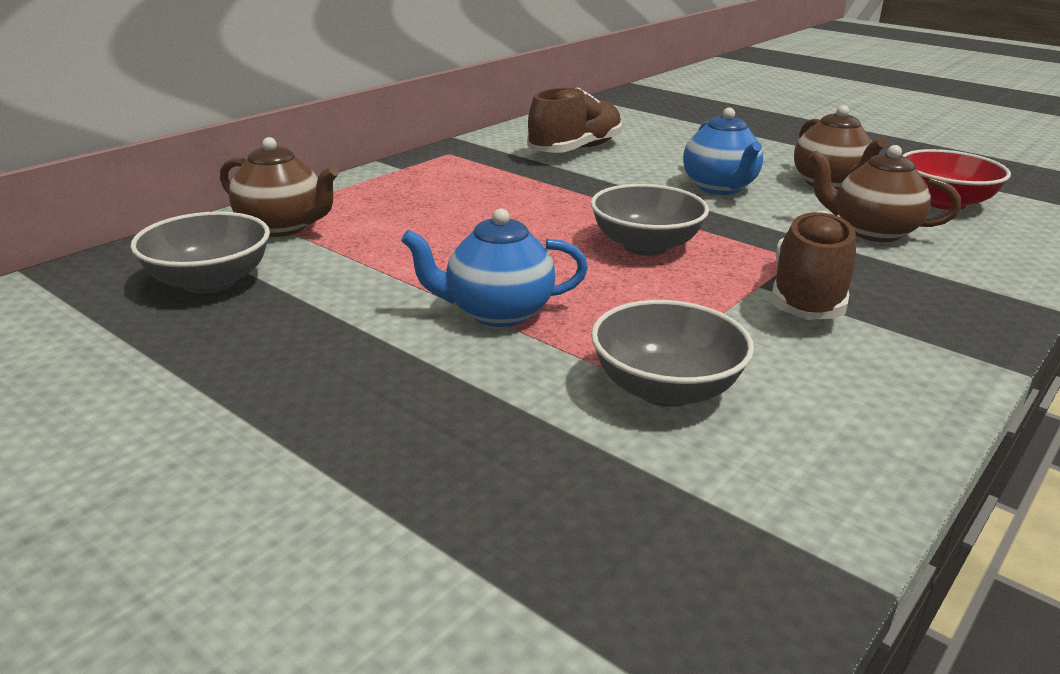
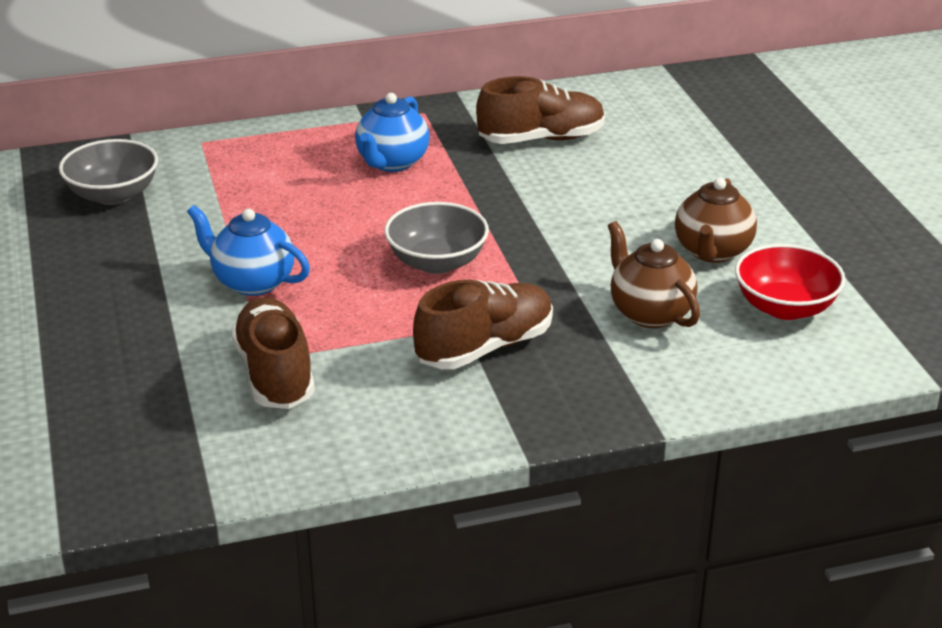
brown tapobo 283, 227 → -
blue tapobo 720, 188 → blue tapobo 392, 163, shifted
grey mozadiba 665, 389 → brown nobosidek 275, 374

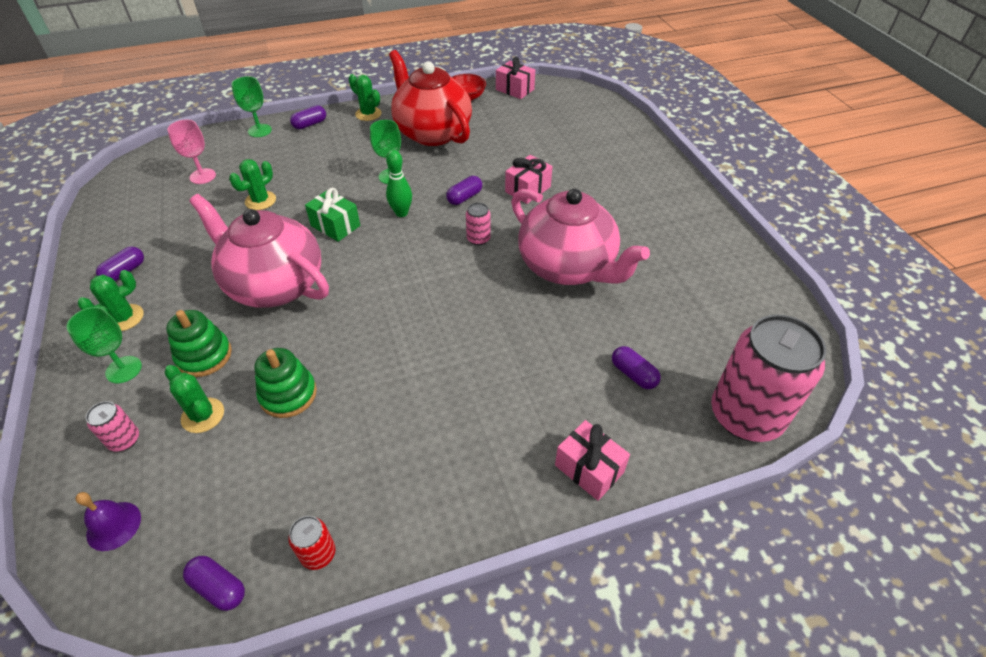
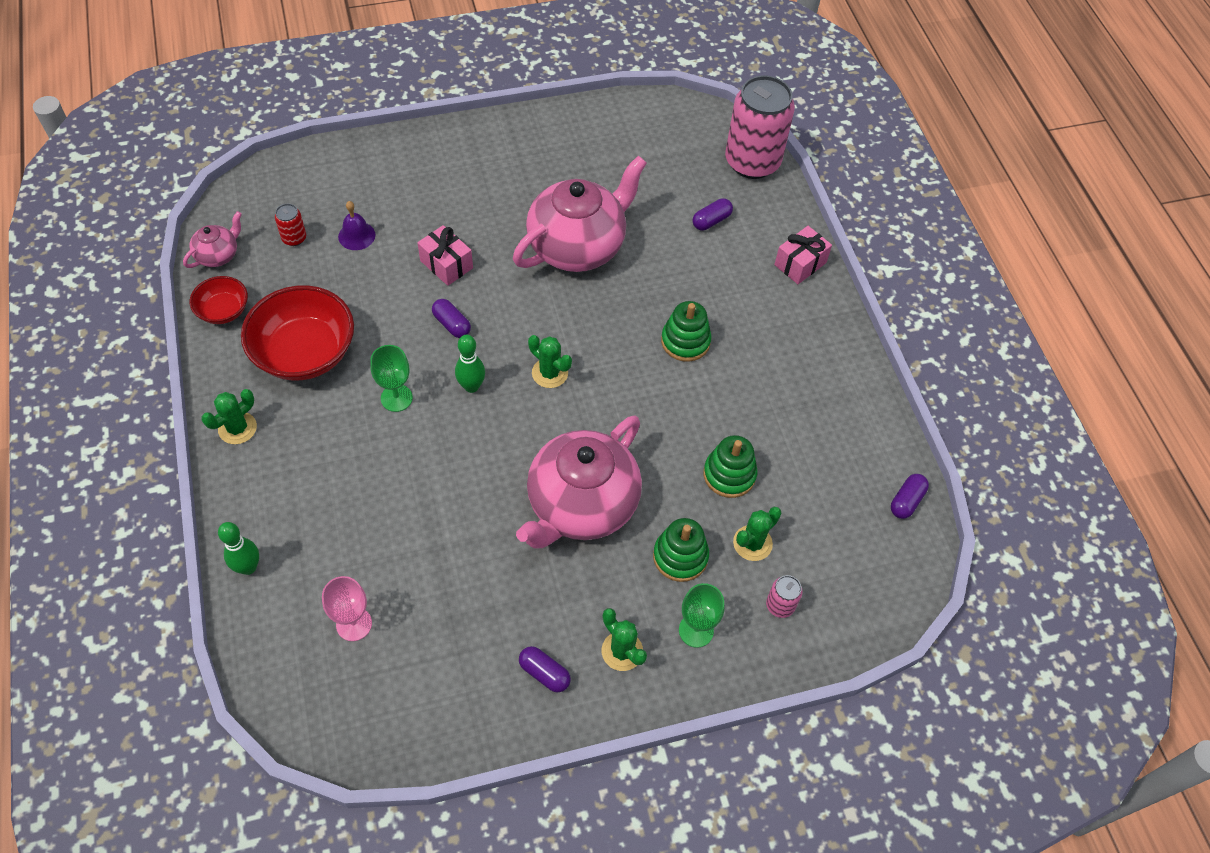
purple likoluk 310, 124 → -
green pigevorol 335, 226 → -
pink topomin 478, 239 → -
- → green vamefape 685, 341
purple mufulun 113, 525 → purple mufulun 356, 235, shifted
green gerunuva 260, 201 → green gerunuva 550, 373, shifted
red topomin 318, 554 → red topomin 294, 238, shifted
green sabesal 259, 130 → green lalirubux 248, 567
red tapobo 432, 132 → red mozadiba 305, 353
pink pigevorol 515, 89 → pink tapobo 218, 255

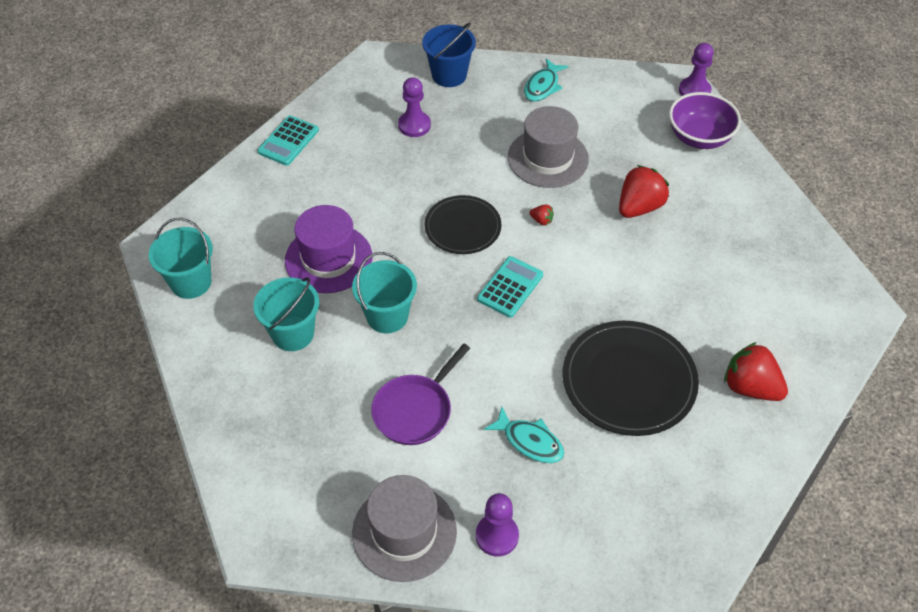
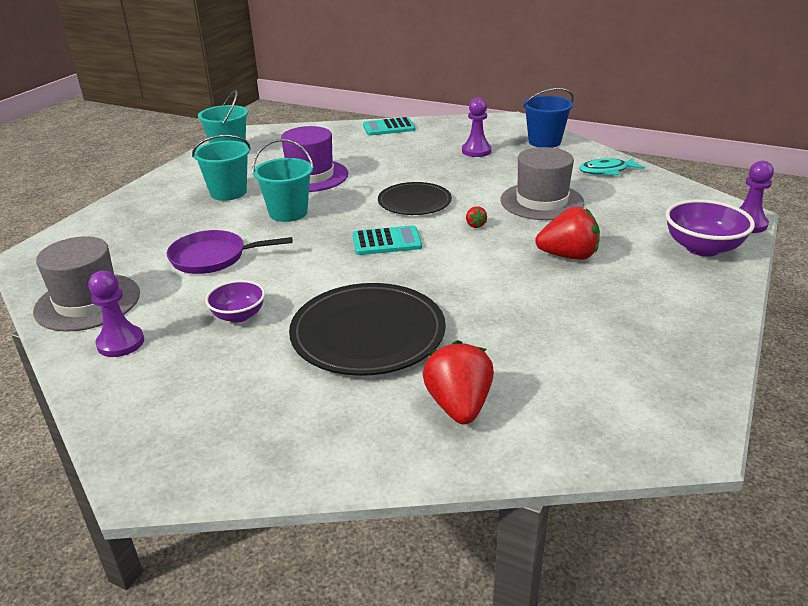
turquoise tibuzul 529, 441 → purple mozadiba 238, 315

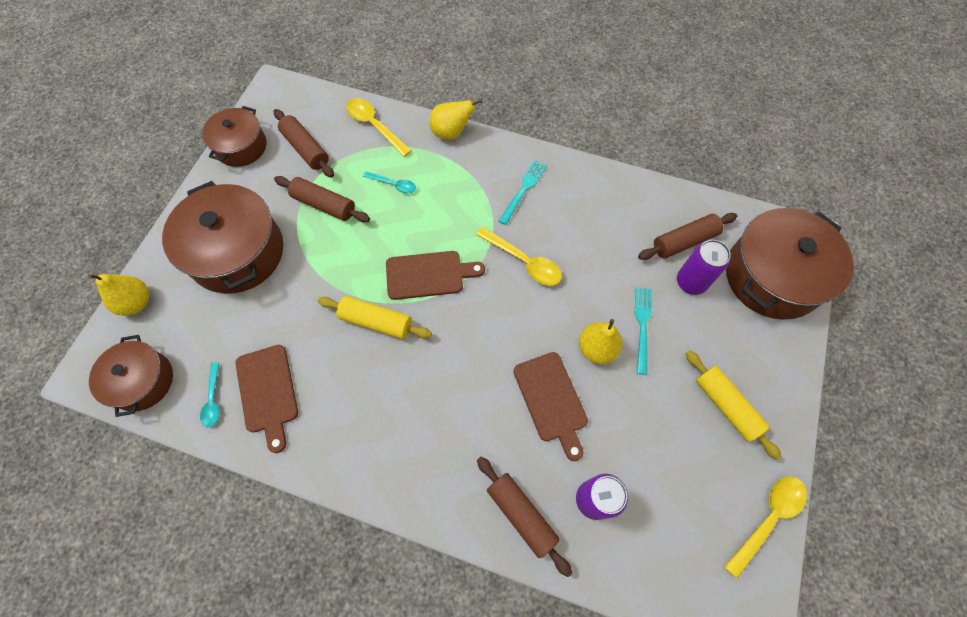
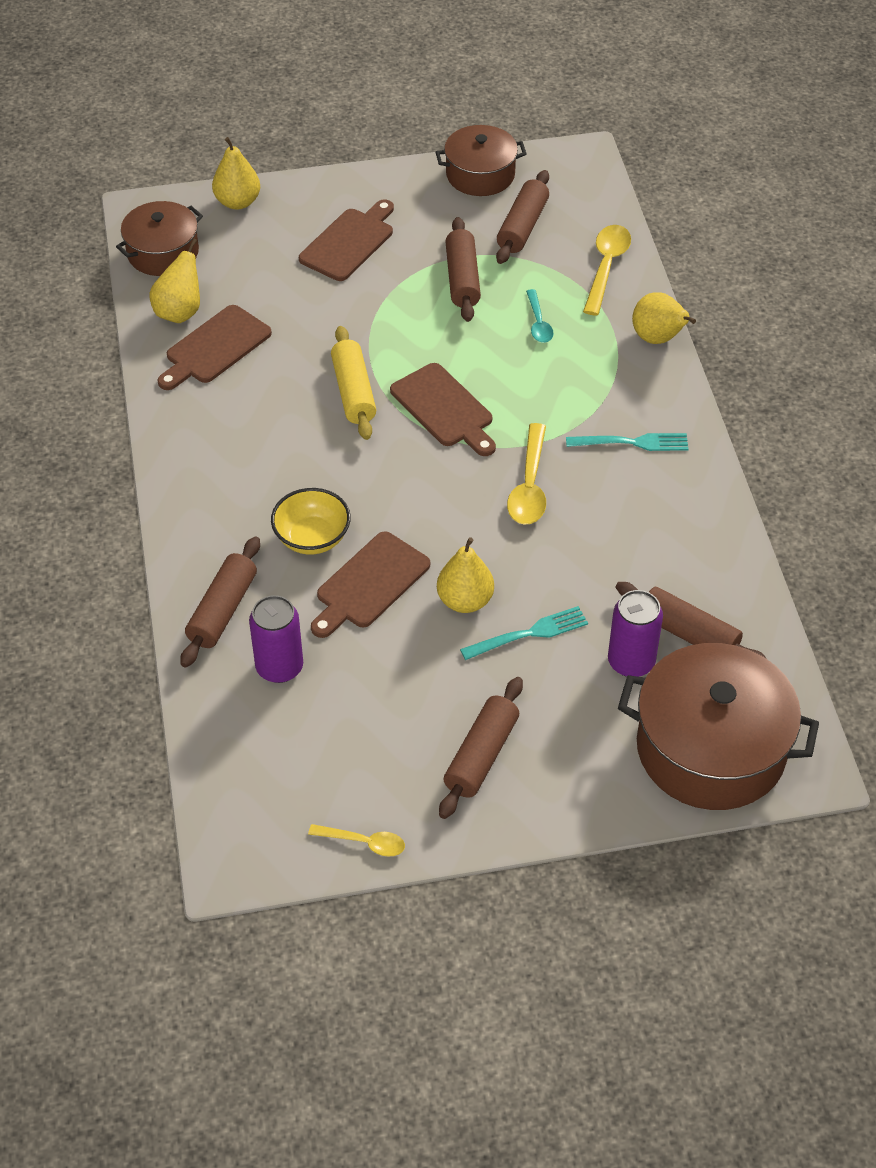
- → yellow mozadiba 312, 538
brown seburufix 237, 252 → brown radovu 349, 242
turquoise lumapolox 213, 399 → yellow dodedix 180, 312
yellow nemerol 726, 405 → brown nemerol 481, 755
yellow lumapolox 767, 518 → yellow lumapolox 364, 842, x0.61

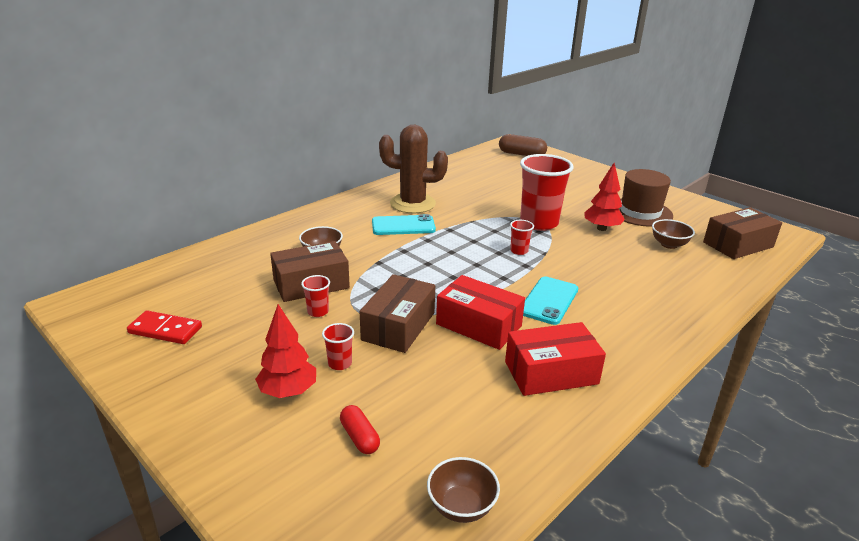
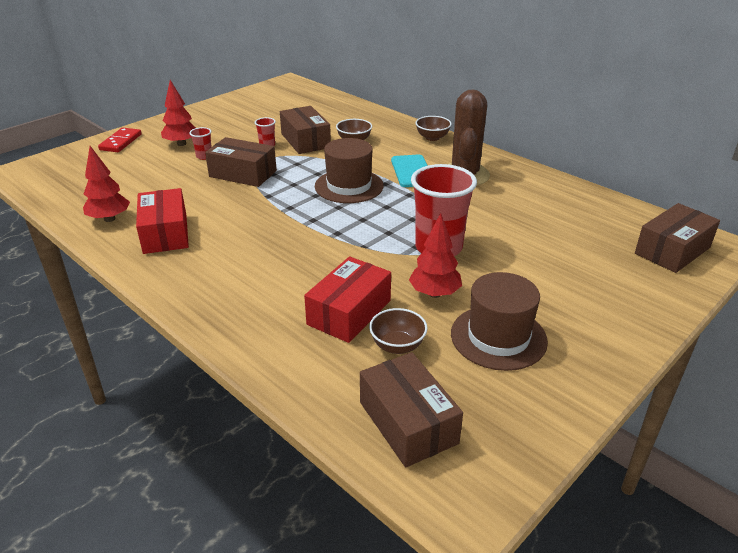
red likoluk 359, 437 → -
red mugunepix 519, 251 → -
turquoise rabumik 549, 300 → -
- → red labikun 109, 219
- → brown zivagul 349, 186
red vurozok 165, 330 → red vurozok 120, 142, shifted
brown mozadiba 461, 507 → brown mozadiba 432, 138, shifted
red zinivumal 478, 325 → red zinivumal 349, 312, shifted
brown likoluk 521, 154 → brown zinivumal 672, 250

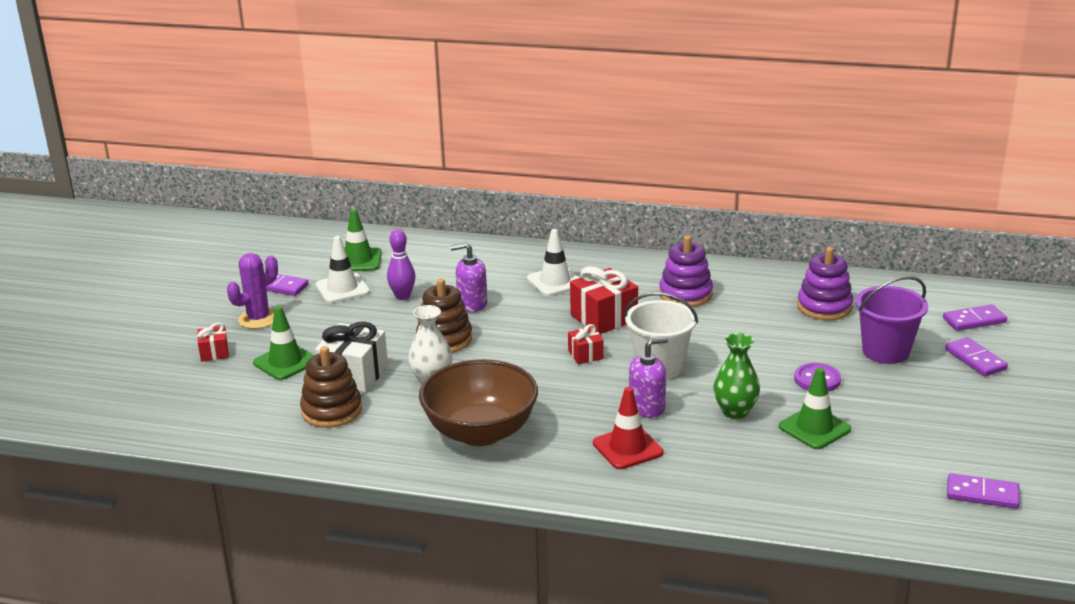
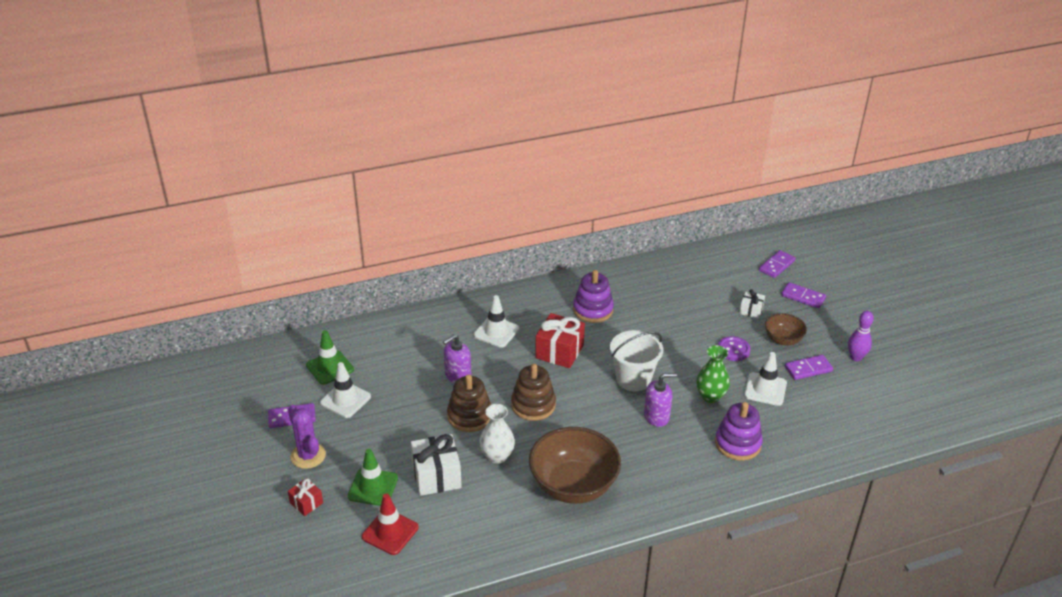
red pigevorol 585, 355 → -
- → brown mozadiba 783, 339
brown vamefape 331, 411 → brown vamefape 533, 405, shifted
purple lalirubux 402, 296 → purple lalirubux 856, 357, shifted
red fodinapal 627, 448 → red fodinapal 390, 532, shifted
purple vamefape 824, 307 → purple vamefape 737, 443, shifted
purple vurozok 982, 494 → purple vurozok 808, 369, shifted
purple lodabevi 885, 351 → white pigevorol 751, 310
green fodinapal 814, 428 → white fodinapal 765, 389
purple gerunuva 258, 319 → purple gerunuva 308, 456, 45 degrees counterclockwise
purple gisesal 647, 407 → purple gisesal 656, 416, 45 degrees clockwise

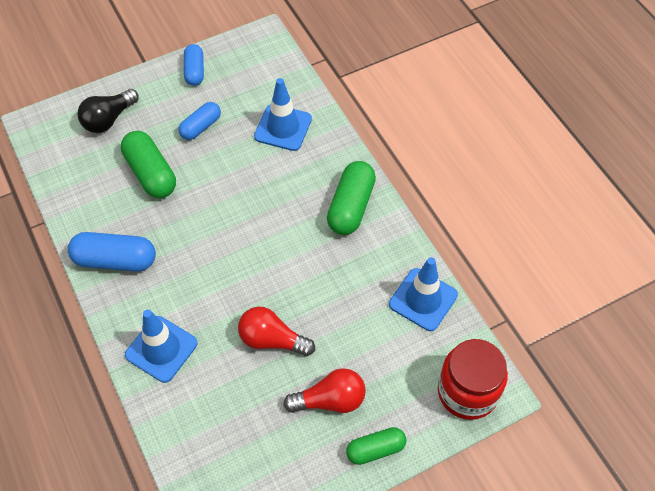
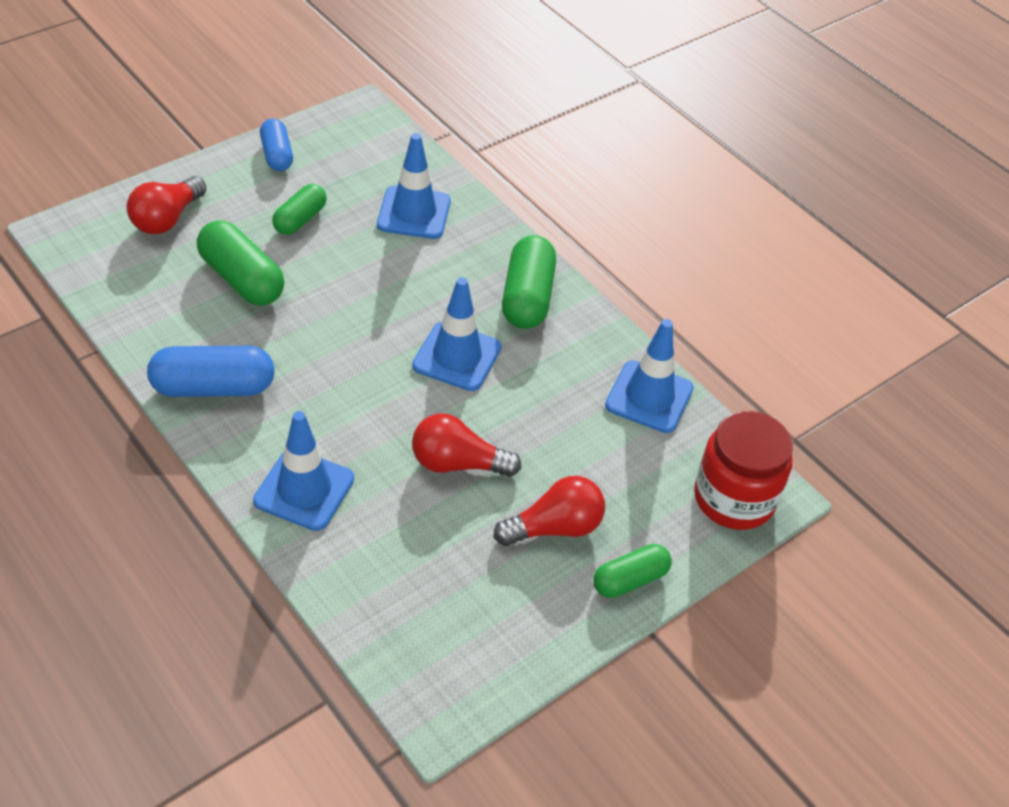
- → blue fodinapal 457, 357
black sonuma 108, 119 → red sonuma 167, 219
blue likoluk 200, 127 → green likoluk 300, 219

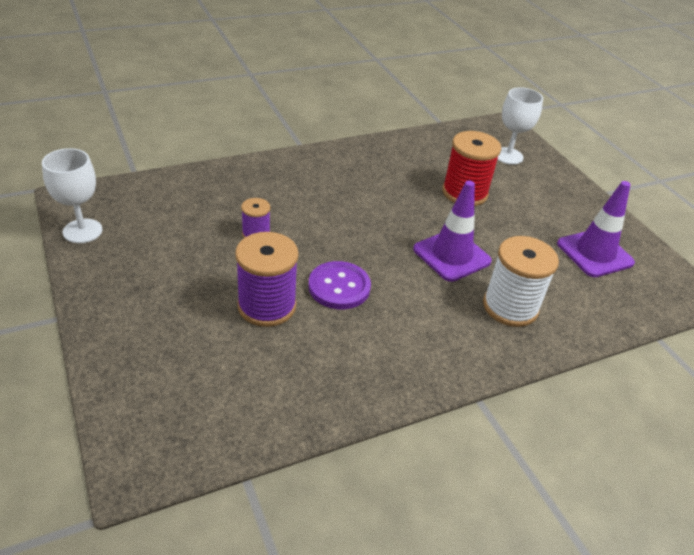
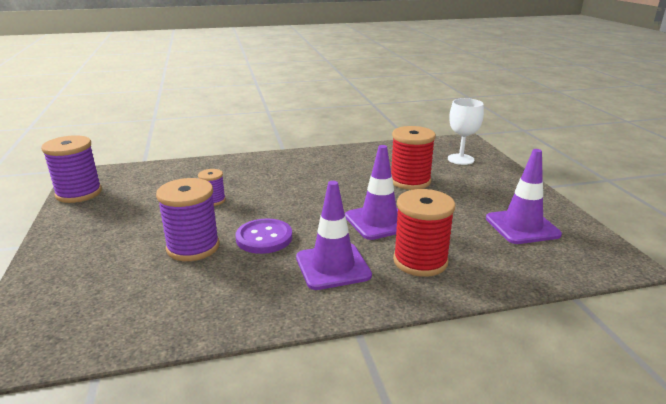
- → purple fodinapal 333, 266
white sabesal 82, 231 → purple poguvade 79, 193
white poguvade 510, 307 → red poguvade 420, 261

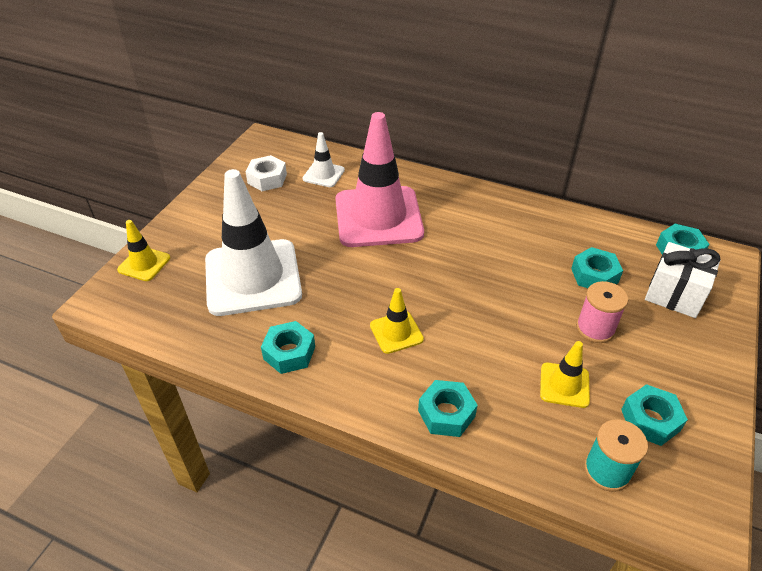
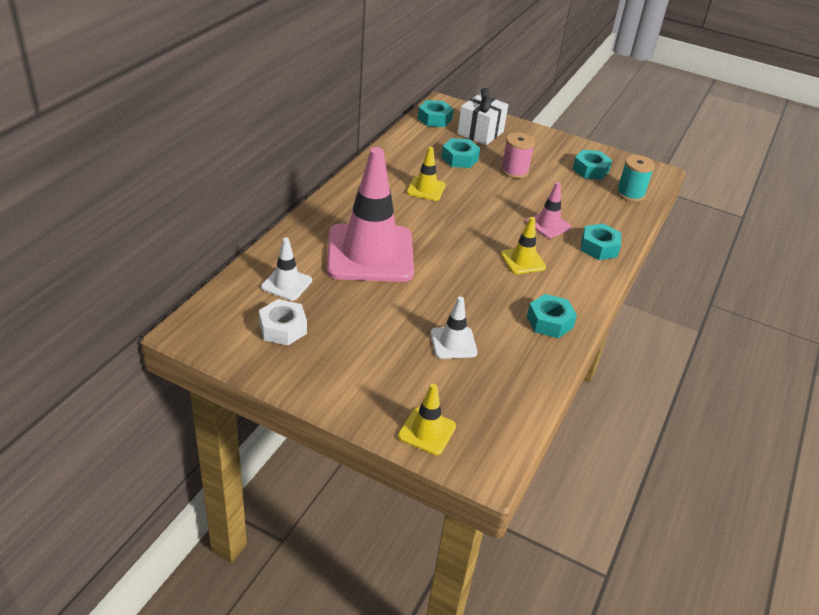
- → pink fodinapal 548, 225
yellow fodinapal 564, 385 → yellow fodinapal 426, 189, shifted
white fodinapal 253, 277 → white fodinapal 453, 343, x0.45

